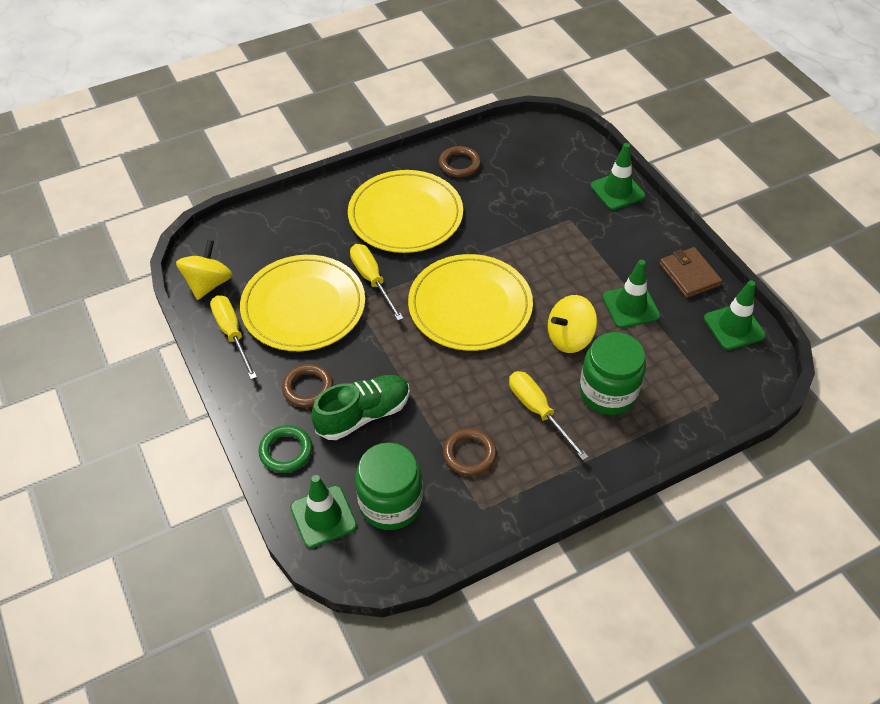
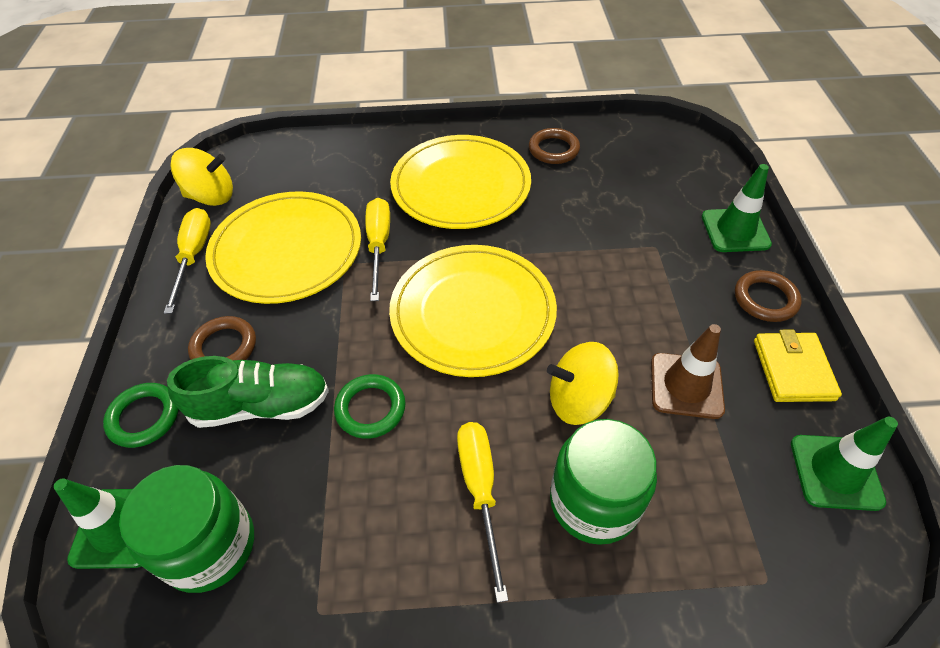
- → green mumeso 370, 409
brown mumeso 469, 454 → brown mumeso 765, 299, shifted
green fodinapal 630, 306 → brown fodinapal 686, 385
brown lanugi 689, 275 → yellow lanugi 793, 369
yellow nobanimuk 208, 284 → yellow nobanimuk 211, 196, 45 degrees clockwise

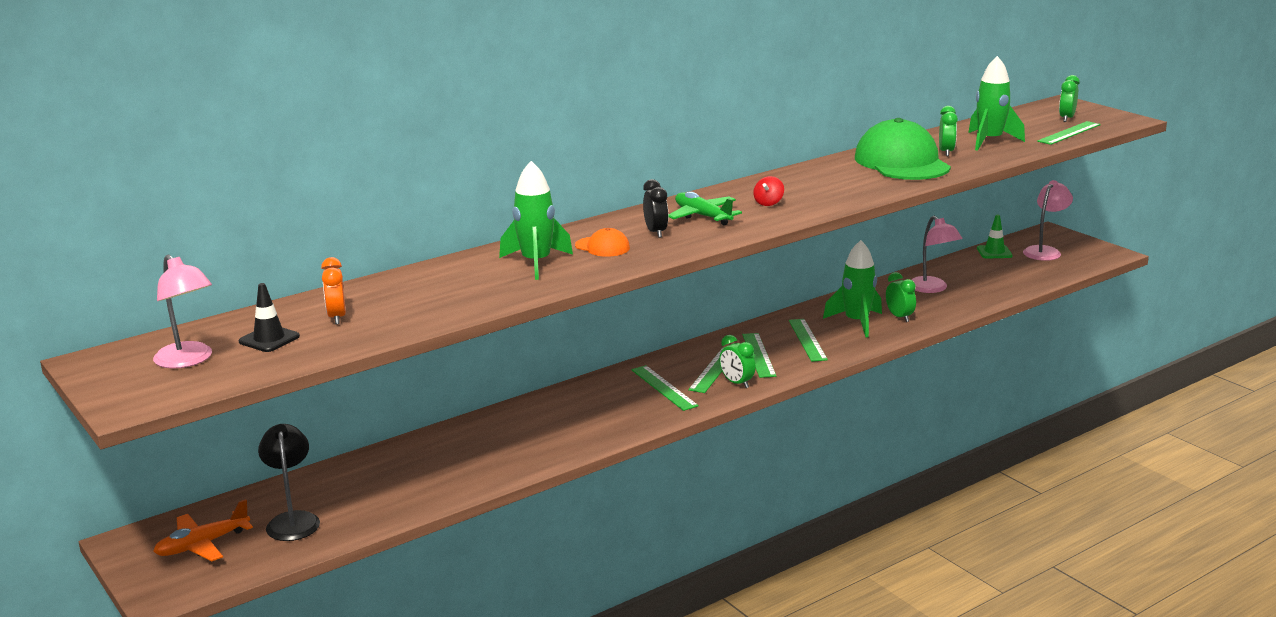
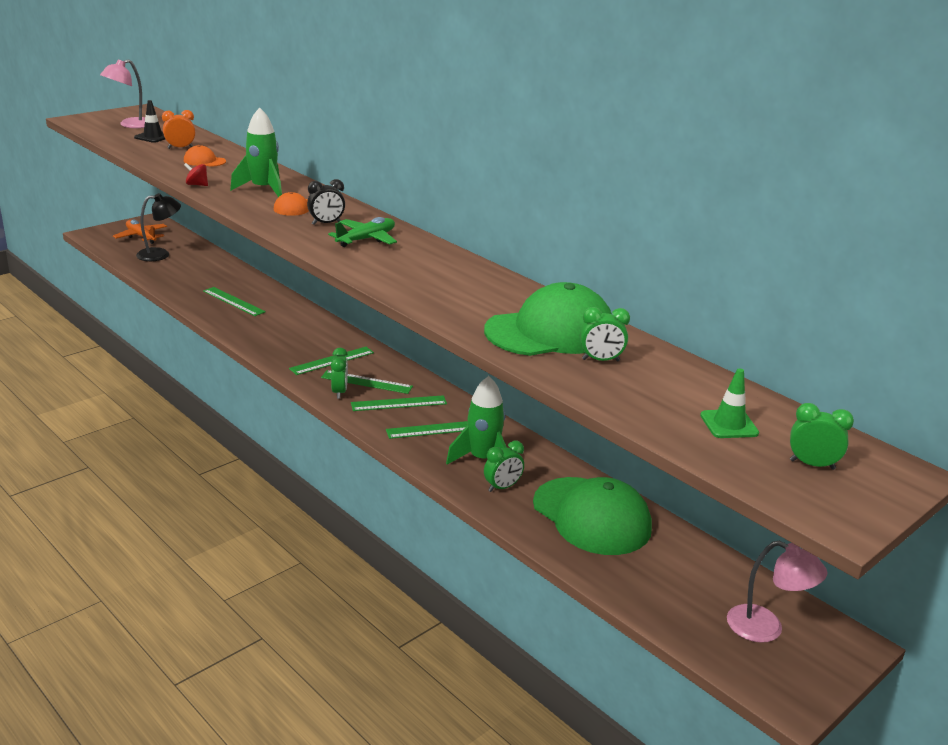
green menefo 990, 141 → -
- → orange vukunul 204, 161
red nobanimuk 768, 203 → red nobanimuk 197, 185, shifted
green fodinapal 994, 252 → green fodinapal 729, 424, shifted
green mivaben 1069, 133 → green mivaben 233, 301, shifted
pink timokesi 932, 289 → green vukunul 592, 516
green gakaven 737, 383 → green gakaven 339, 392, 135 degrees clockwise

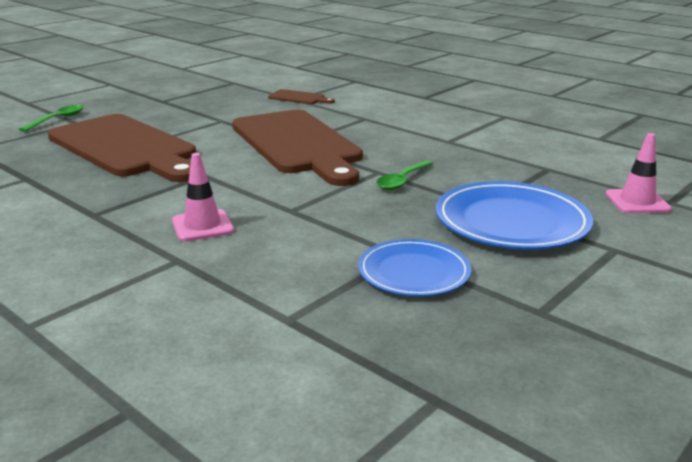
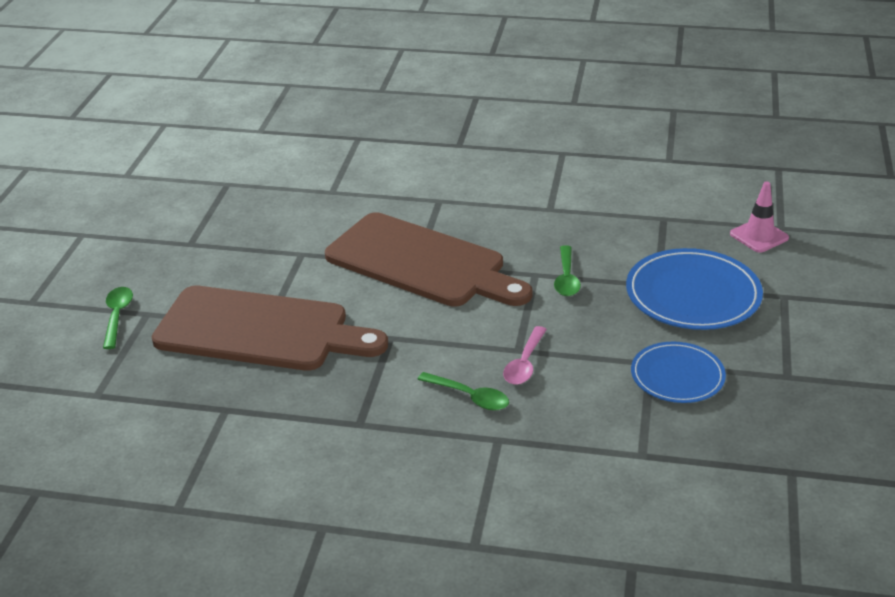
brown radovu 299, 98 → -
- → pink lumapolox 525, 363
pink fodinapal 202, 226 → green lumapolox 469, 397

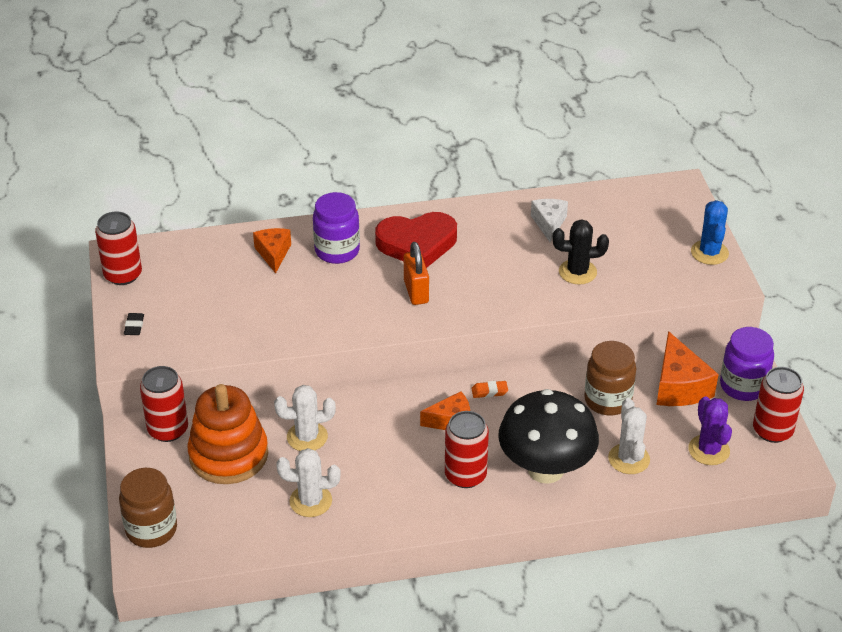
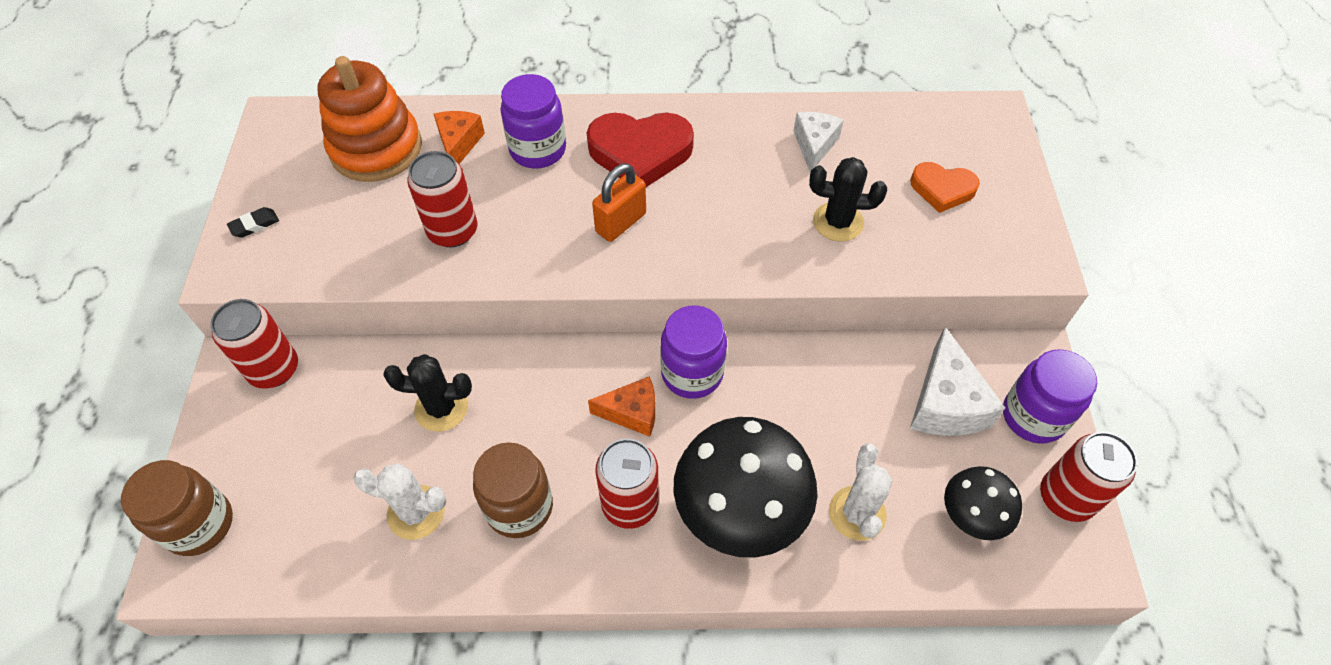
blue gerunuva 709, 253 → -
- → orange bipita 942, 189
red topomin 123, 275 → red topomin 453, 231, shifted
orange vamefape 228, 455 → orange vamefape 376, 148, shifted
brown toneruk 608, 400 → brown toneruk 519, 507, shifted
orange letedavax 489, 391 → purple toneruk 692, 373
purple gerunuva 709, 450 → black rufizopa 971, 516
white gerunuva 307, 437 → black gerunuva 441, 408
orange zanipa 679, 386 → white zanipa 945, 403
black letedavax 134, 326 → black letedavax 254, 225, 45 degrees clockwise
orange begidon 416, 292 → orange begidon 621, 223, 45 degrees clockwise

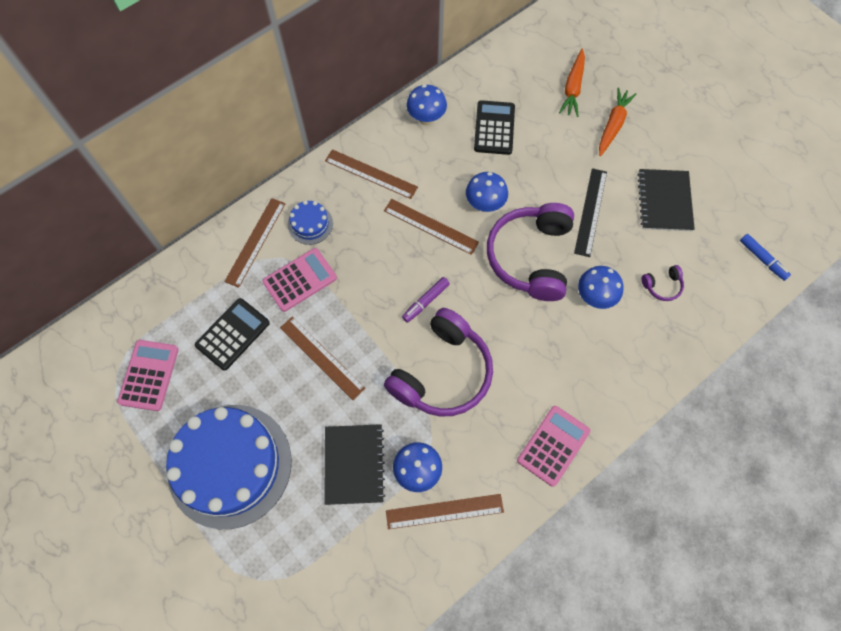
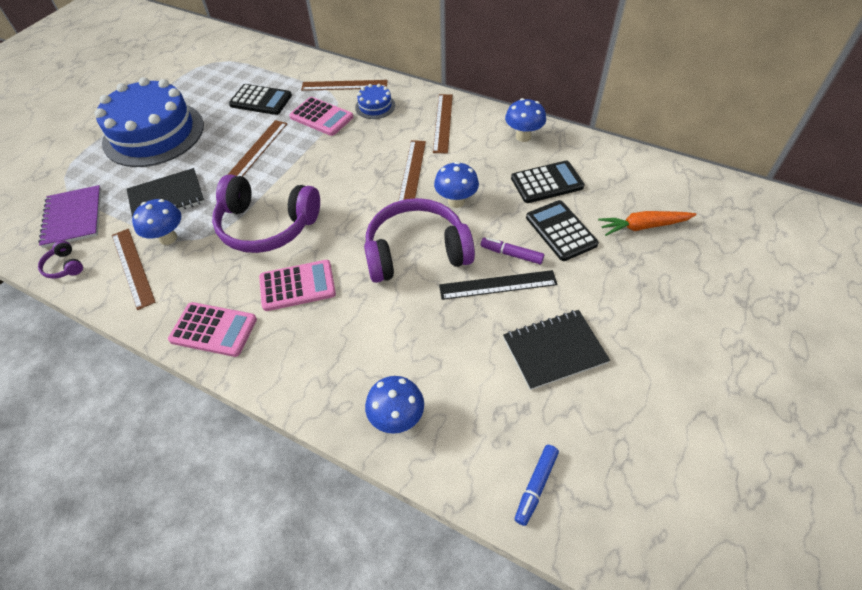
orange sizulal 613, 125 → -
- → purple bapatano 73, 217
- → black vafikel 561, 231
pink vafikel 149, 375 → pink vafikel 297, 286, shifted
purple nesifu 425, 302 → purple nesifu 511, 254, shifted
blue rufizopa 594, 297 → blue rufizopa 397, 418, shifted
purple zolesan 662, 286 → purple zolesan 64, 266, shifted

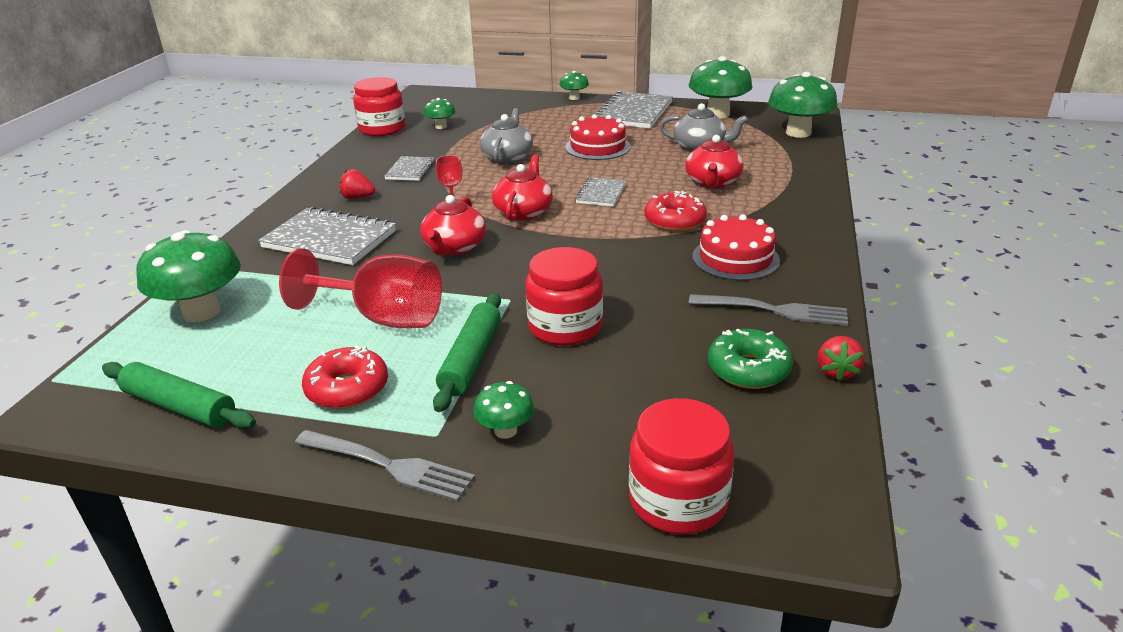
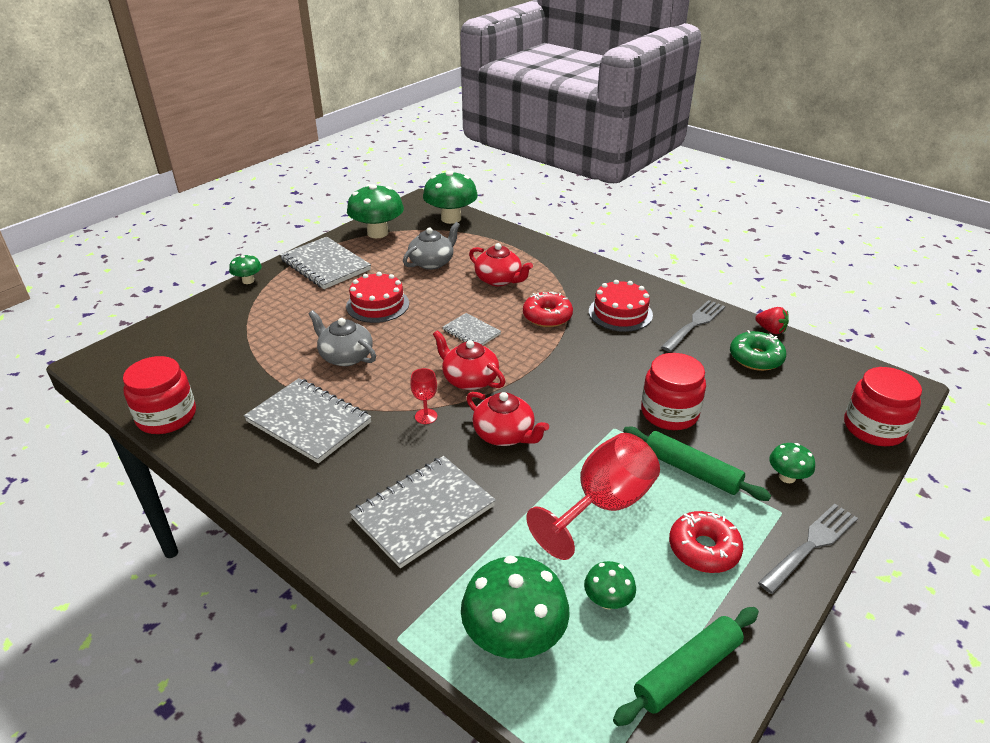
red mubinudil 357, 198 → -
green rufizopa 441, 126 → green rufizopa 607, 601, shifted
grey bapatano 410, 170 → grey bapatano 309, 422, x1.84

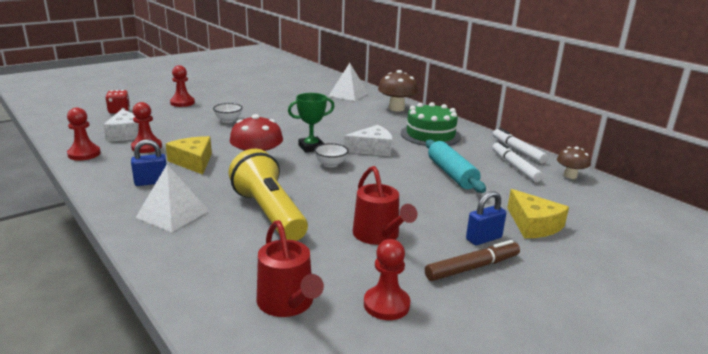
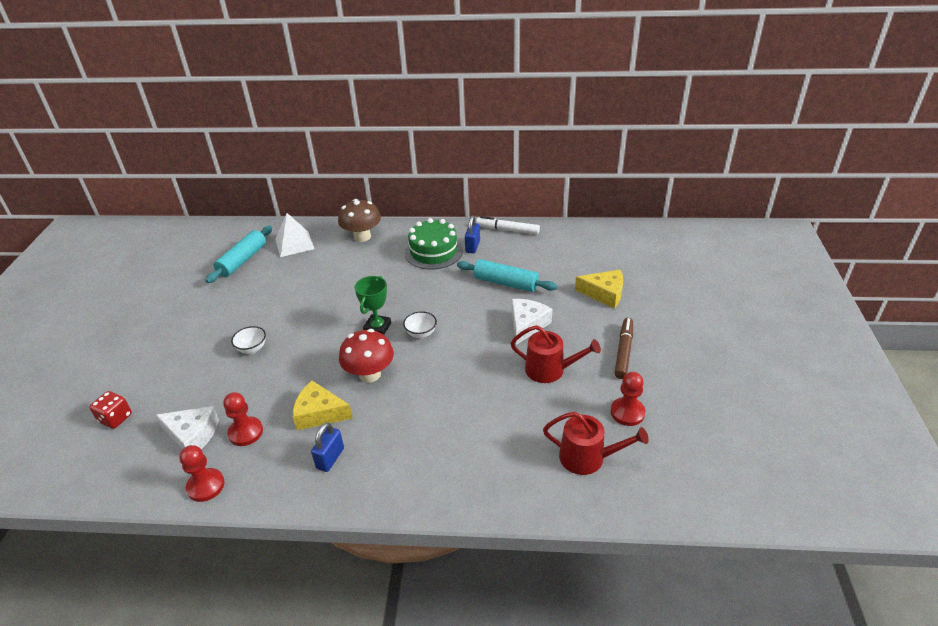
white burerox 173, 214 → -
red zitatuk 182, 103 → -
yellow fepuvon 269, 213 → -
white nesifu 514, 166 → -
brown rufizopa 570, 176 → -
- → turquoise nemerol 242, 260
white zanipa 372, 149 → white zanipa 527, 325, shifted
blue begidon 483, 239 → blue begidon 472, 246, shifted

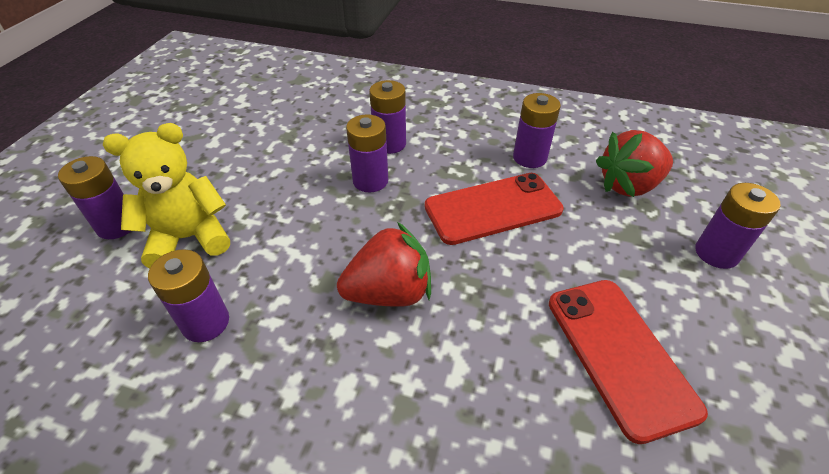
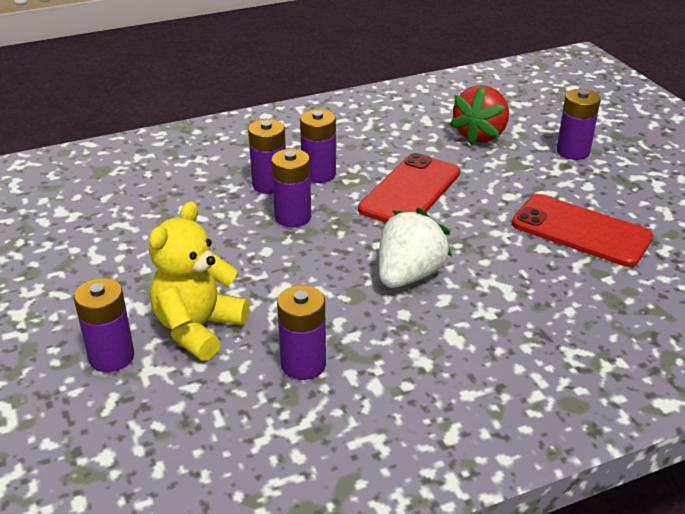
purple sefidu 529, 157 → purple sefidu 318, 174, shifted
red mubinudil 389, 292 → white mubinudil 409, 275

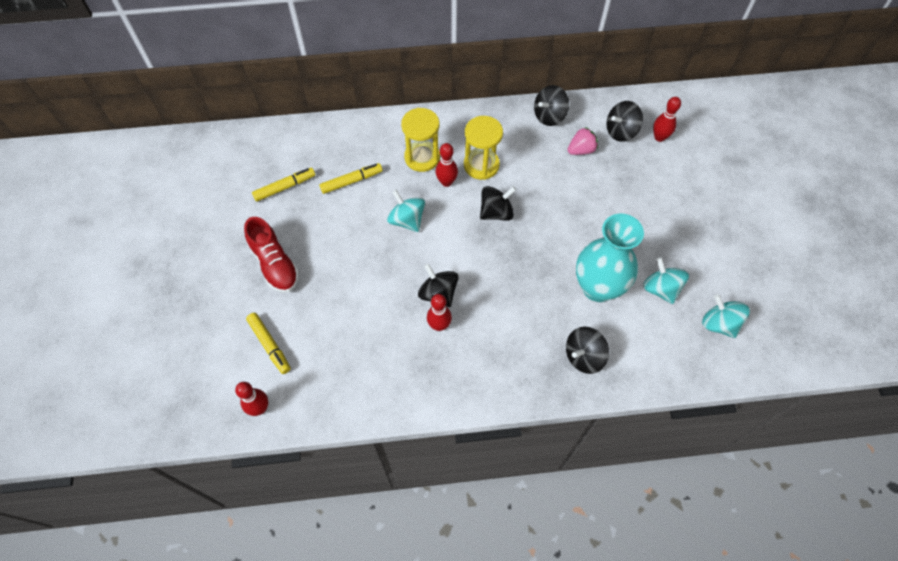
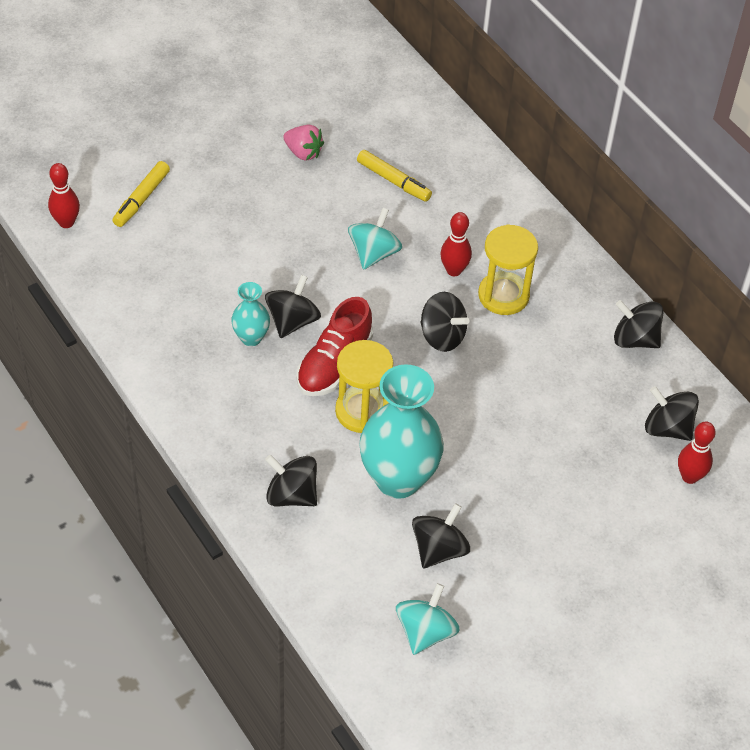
yellow nesifu 285, 187 → -
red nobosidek 275, 264 → red nobosidek 334, 364, shifted
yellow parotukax 422, 157 → yellow parotukax 362, 411, shifted
pink mubinudil 581, 150 → pink mubinudil 303, 152, shifted
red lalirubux 439, 325 → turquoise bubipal 251, 338
turquoise nobanimuk 660, 289 → black nobanimuk 439, 549

